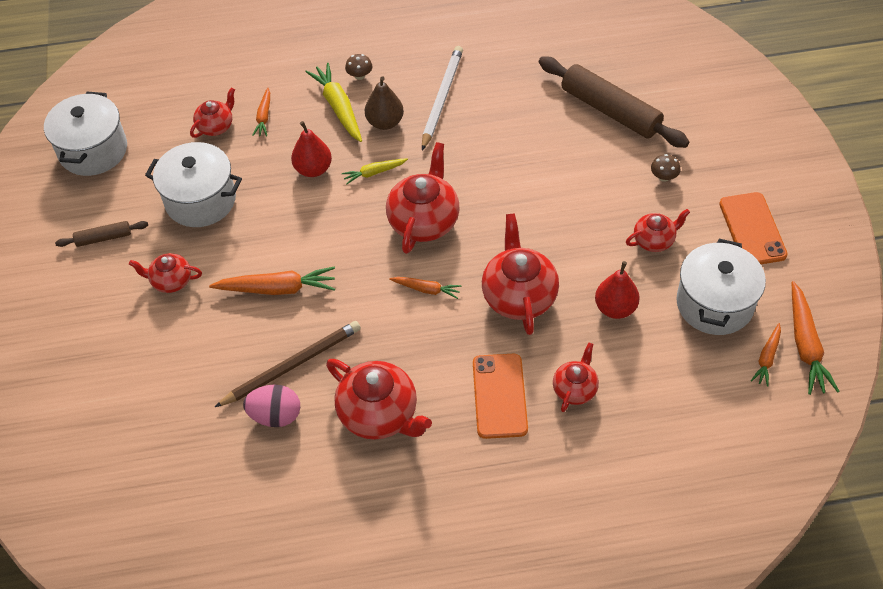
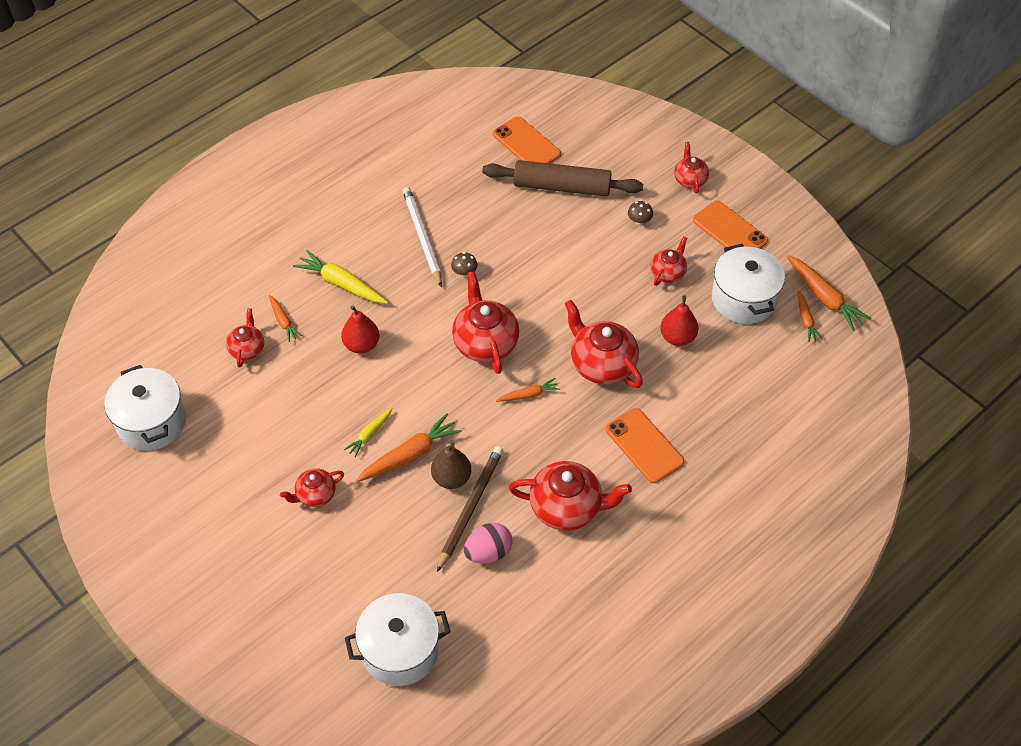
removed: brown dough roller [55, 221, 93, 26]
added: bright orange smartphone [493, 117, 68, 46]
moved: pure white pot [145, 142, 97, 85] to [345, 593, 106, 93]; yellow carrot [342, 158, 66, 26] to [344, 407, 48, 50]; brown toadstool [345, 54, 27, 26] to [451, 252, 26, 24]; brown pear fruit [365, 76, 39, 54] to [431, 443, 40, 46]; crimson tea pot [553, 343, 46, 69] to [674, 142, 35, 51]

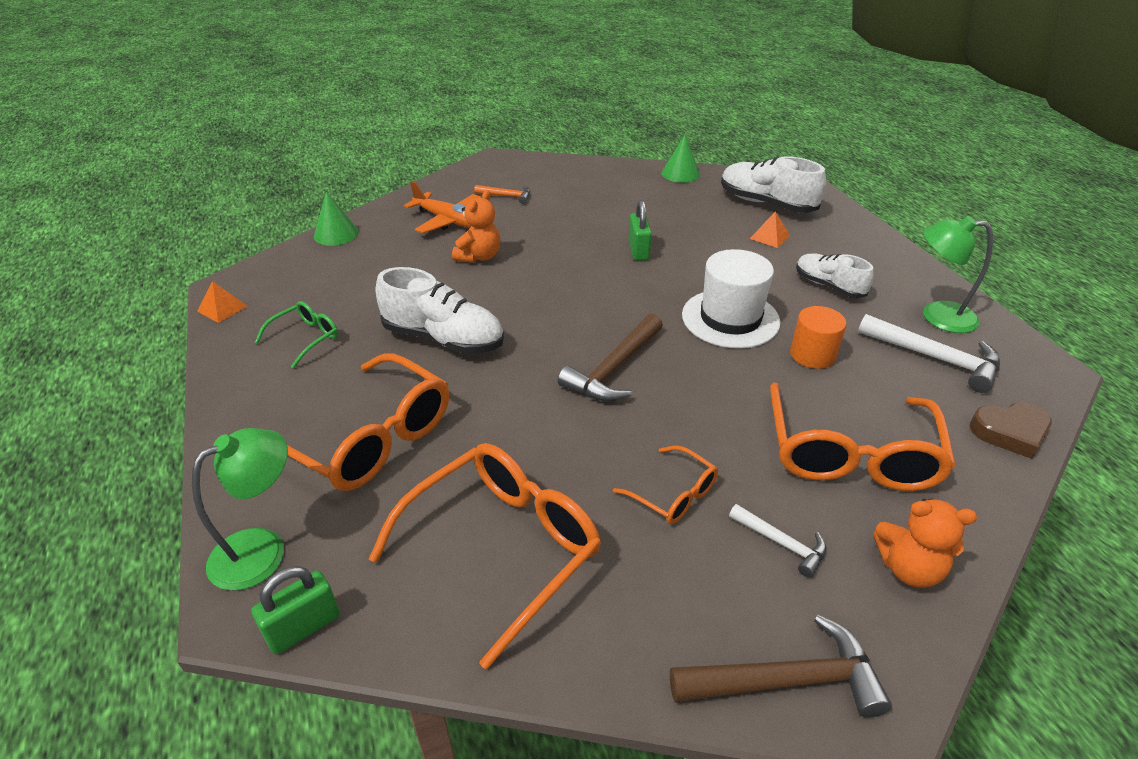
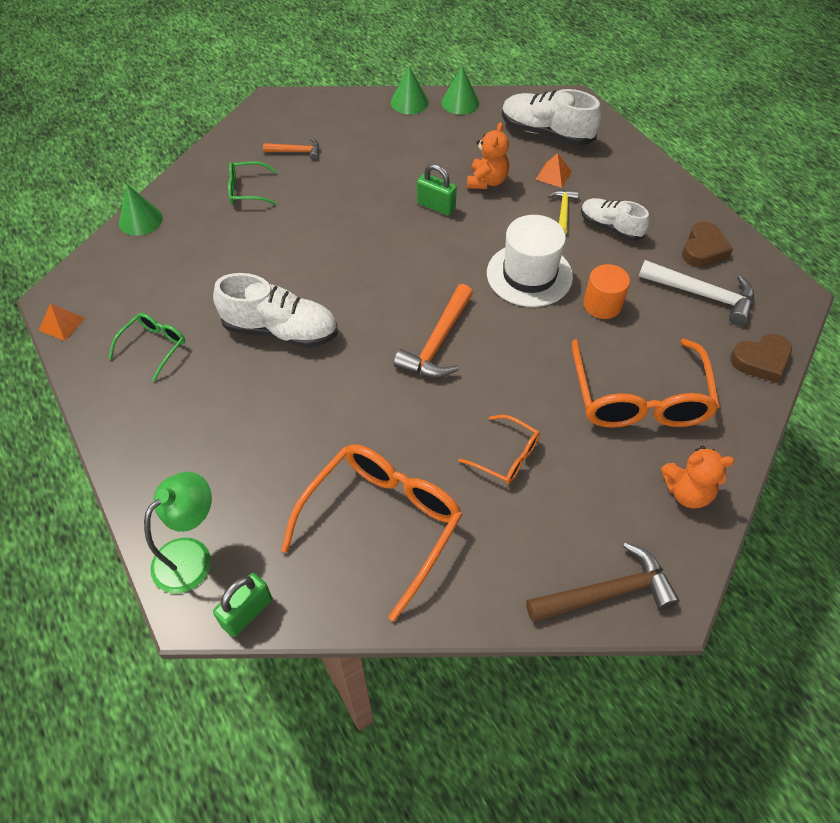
removed: bright orange spectacles [287, 353, 162, 138]; pure white claw hammer [729, 504, 97, 74]
added: green solid cone [391, 66, 38, 48]; yellow claw hammer [548, 190, 31, 44]
moved: bright orange teddy bear [452, 190, 48, 73] to [467, 122, 42, 67]
replaced: bright orange plane [404, 181, 76, 53] to green spectacles [228, 161, 49, 44]; green lamp [923, 216, 70, 117] to brown love heart [682, 222, 51, 45]
recoloured: brown claw hammer [558, 314, 105, 88] to bright orange claw hammer [394, 284, 79, 94]
turned: green small lock [628, 200, 24, 61] = [417, 164, 40, 52] 45 degrees counterclockwise

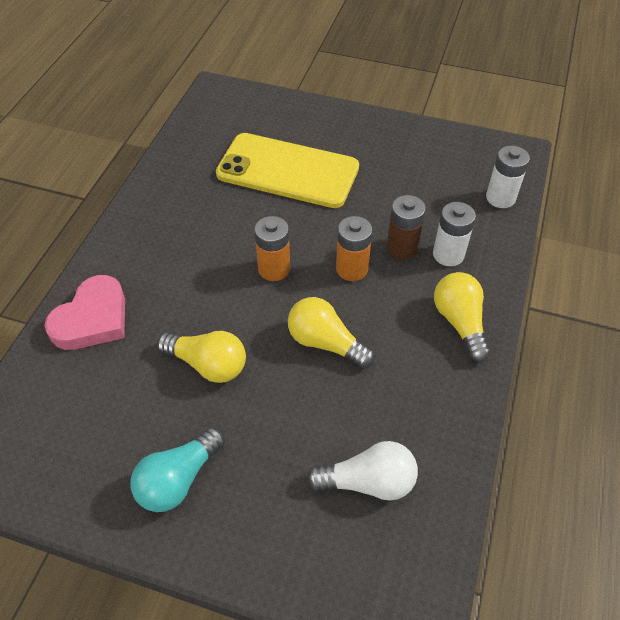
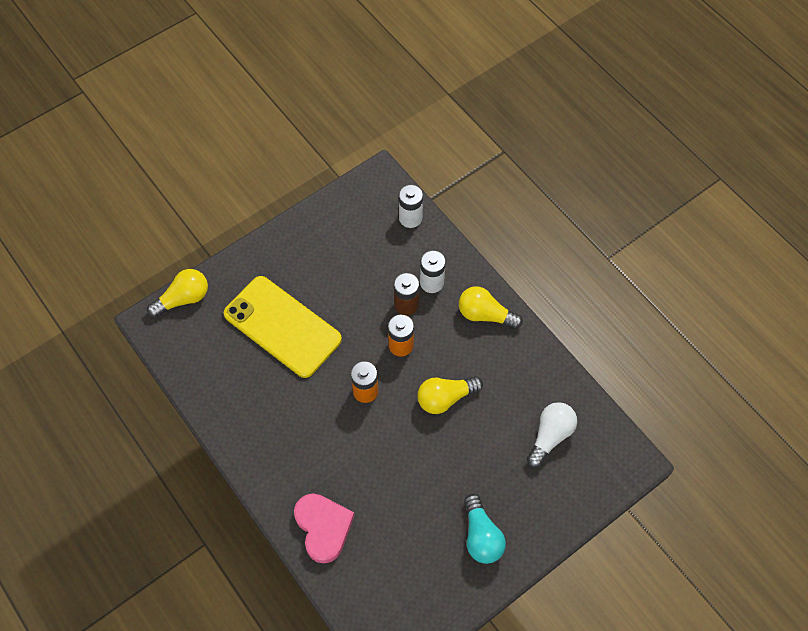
moved: yellow light bulb [157, 331, 89, 52] to [147, 269, 61, 49]
turned: yellow smartphone [216, 133, 143, 75] = [224, 276, 118, 102] 75 degrees clockwise

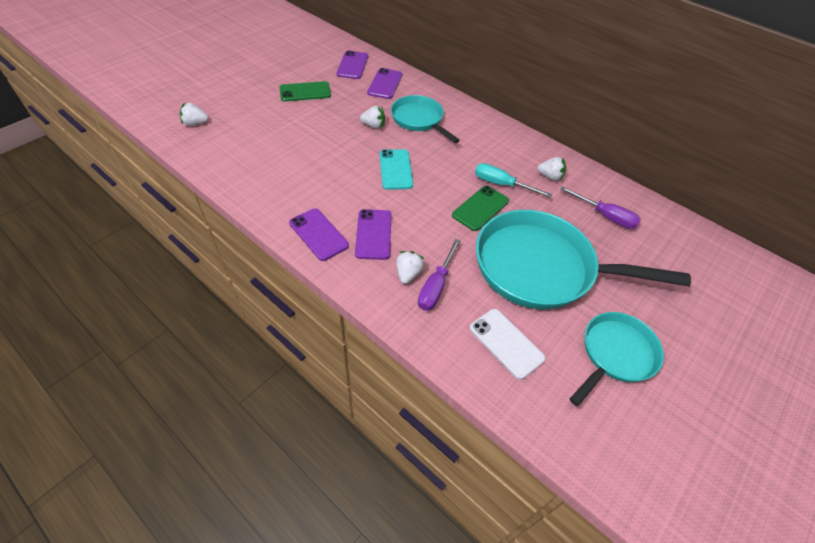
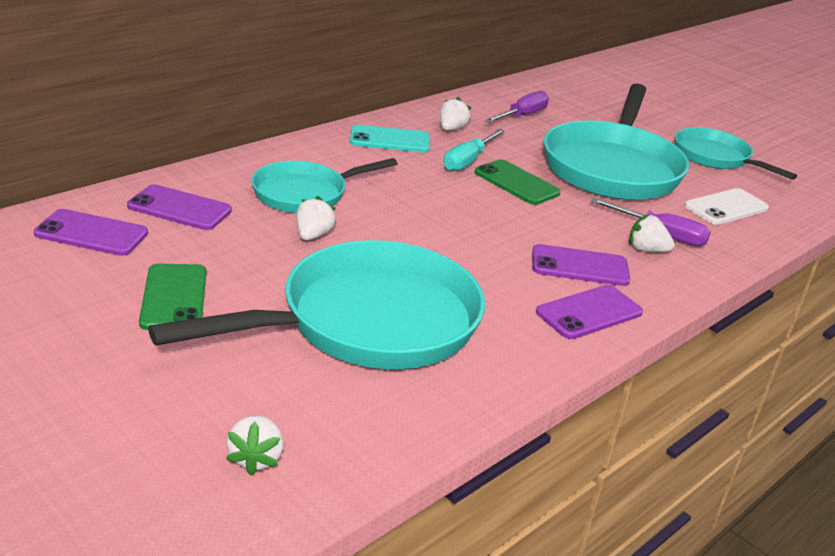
added: teal pan [148, 240, 337, 129]
moved: teal smartphone [380, 149, 33, 41] to [350, 125, 80, 27]

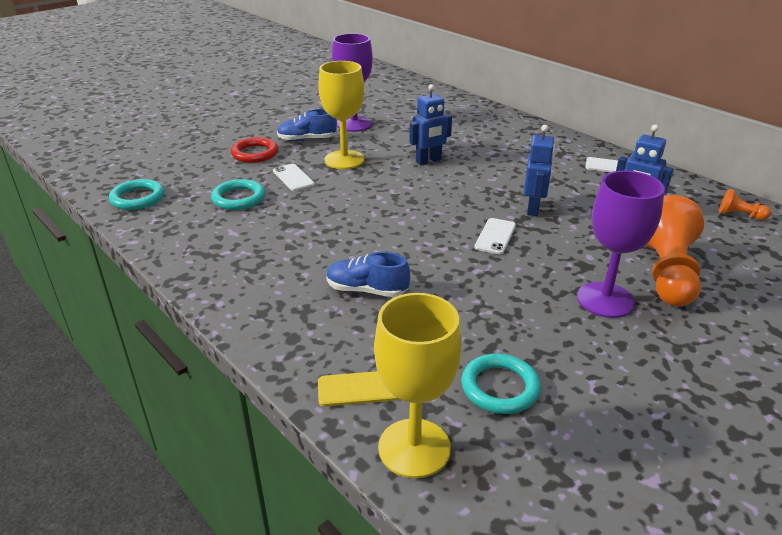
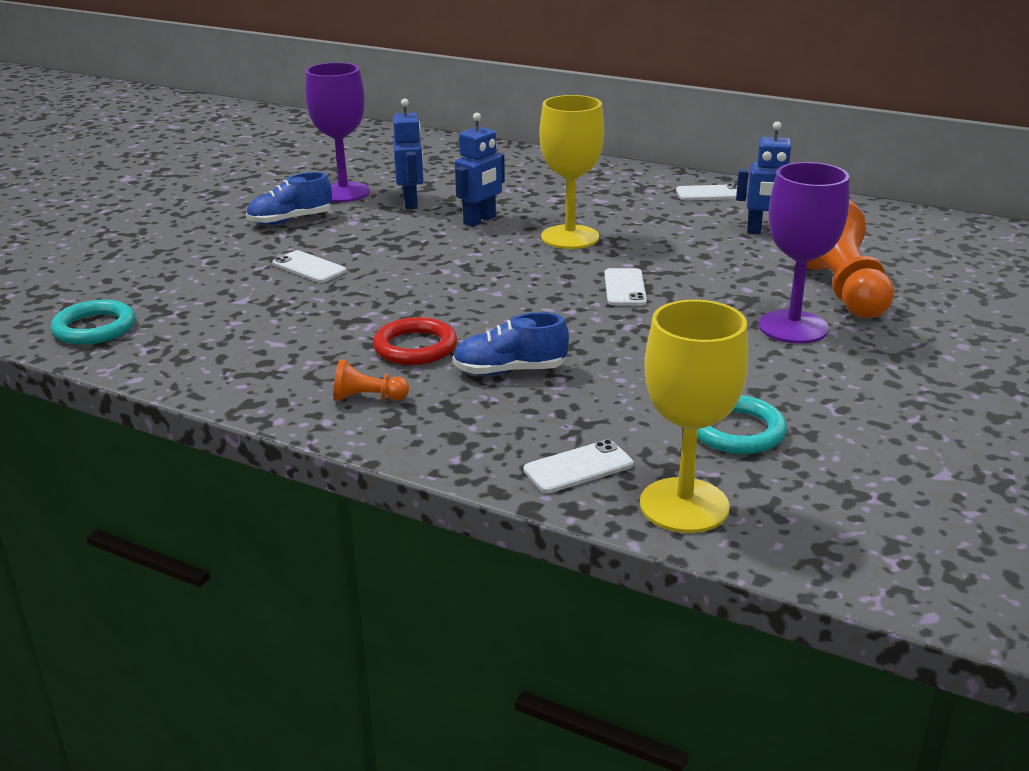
removed: teal ring [211, 179, 54, 31]
moved: crimson ring [231, 137, 47, 26] to [373, 317, 84, 48]; yellow chalice [318, 61, 47, 108] to [539, 95, 65, 154]; blue robot figure [524, 125, 31, 91] to [393, 98, 31, 111]; bright orange game pawn [719, 189, 52, 31] to [333, 359, 76, 42]
recoloured: yellow smartphone [318, 371, 81, 36] to pure white smartphone [523, 439, 111, 54]

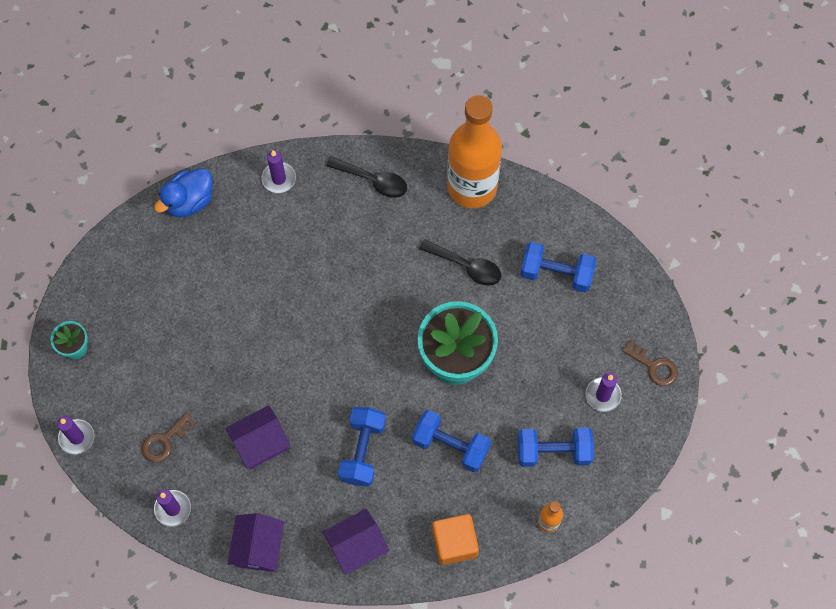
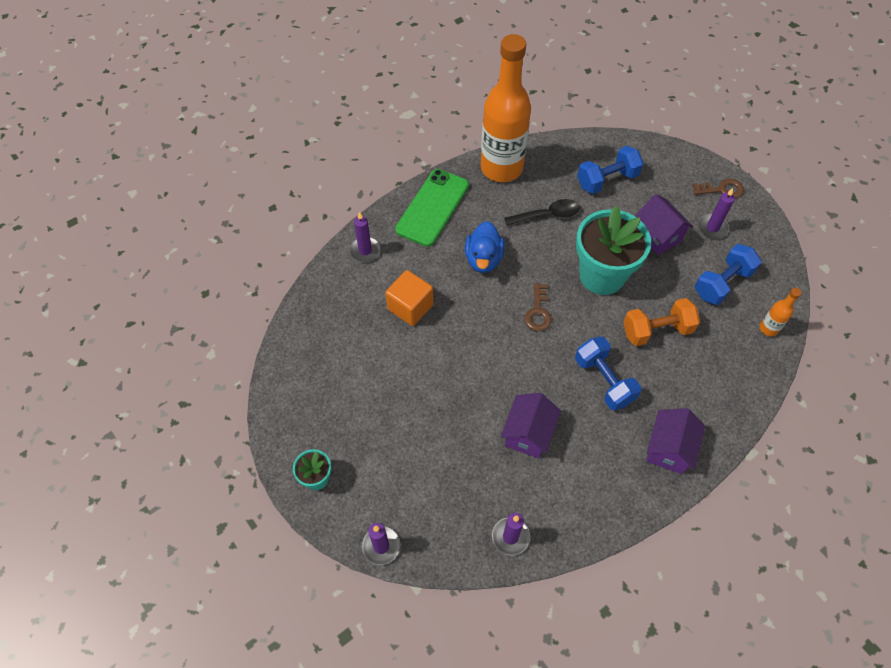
moved: brown door key [142, 412, 55, 51] to [525, 283, 27, 48]; blue duck [154, 168, 59, 49] to [465, 221, 40, 52]; violet house [228, 513, 56, 59] to [635, 194, 58, 61]; bright orange solid cube [432, 514, 47, 51] to [385, 270, 49, 56]
replaced: black tablespoon [326, 157, 81, 41] to green smartphone [395, 169, 74, 78]
recoloured: blue dumbbell [412, 410, 79, 62] to bright orange dumbbell [623, 298, 77, 48]

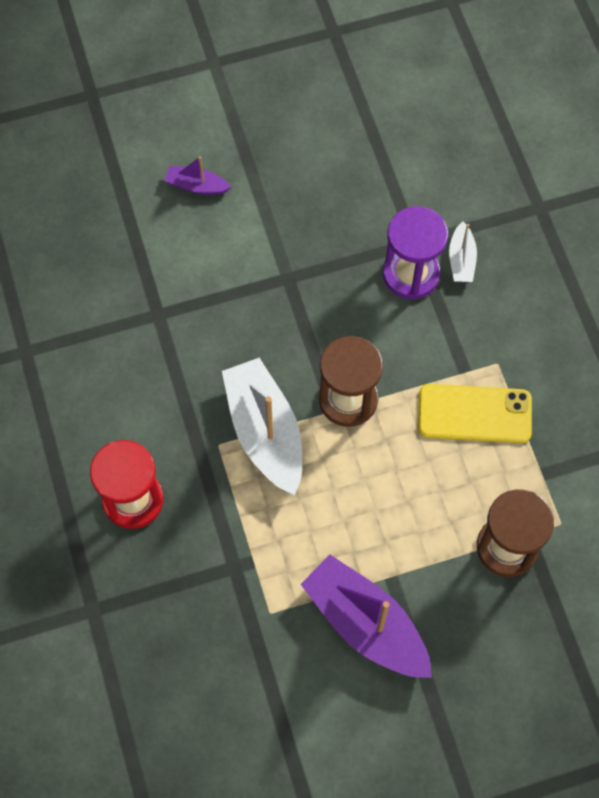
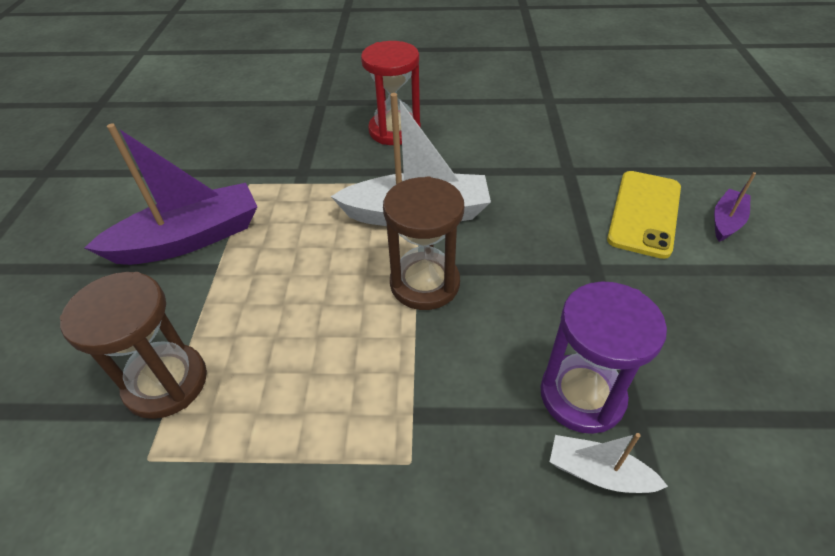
moved: yellow smartphone [418, 384, 114, 59] to [607, 171, 74, 88]

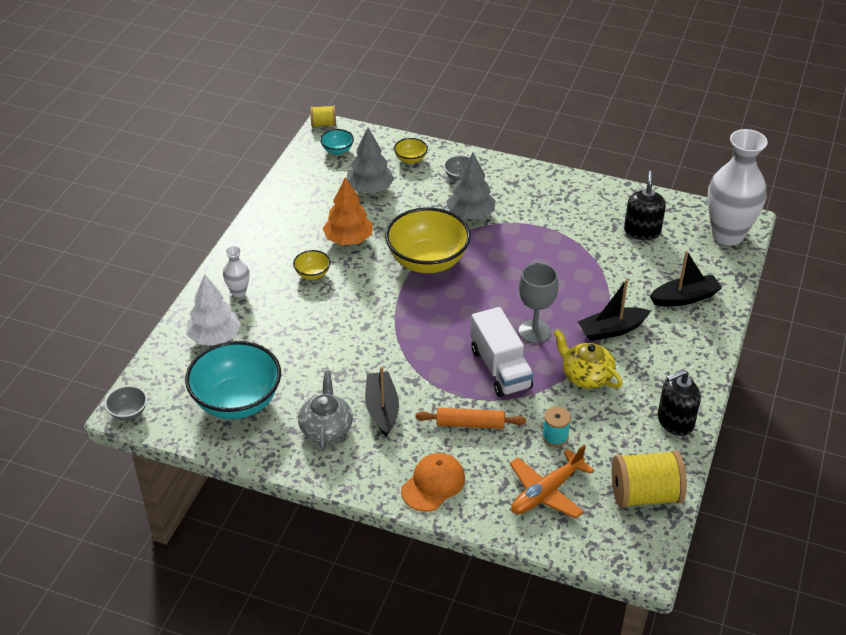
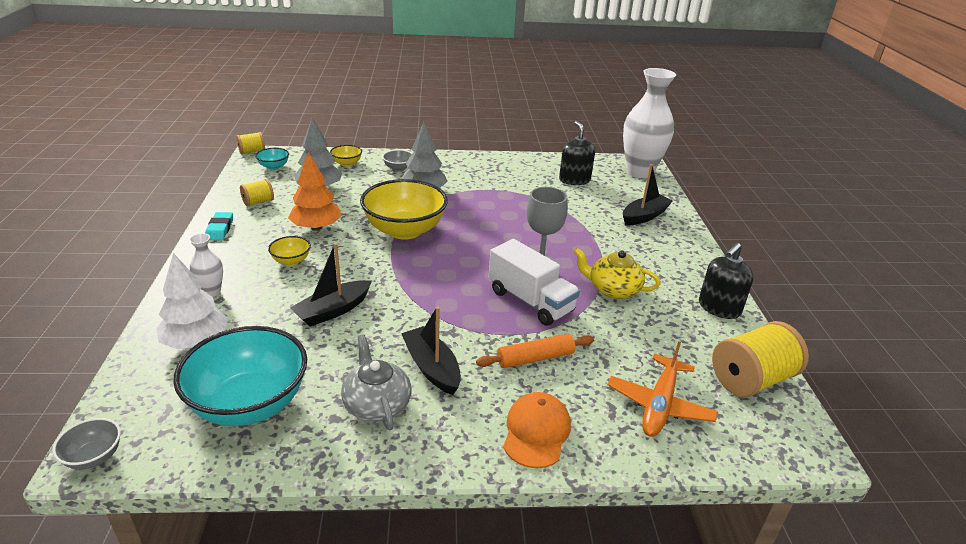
removed: teal spool [542, 407, 29, 40]
added: teal gum eraser [205, 212, 28, 28]; yellow spool [240, 179, 34, 27]
moved: black sailboat [577, 279, 74, 62] to [290, 243, 82, 84]

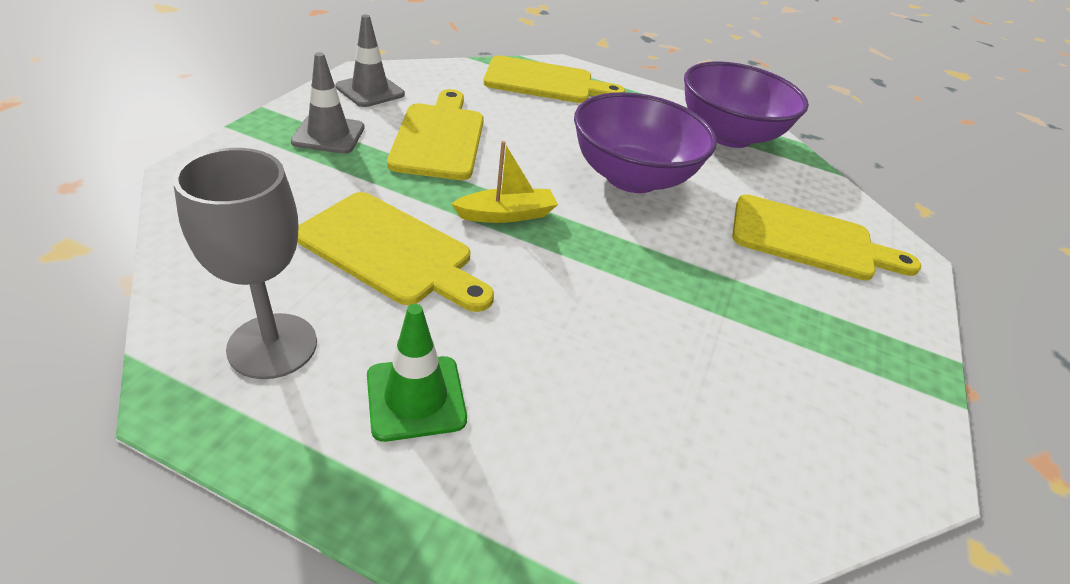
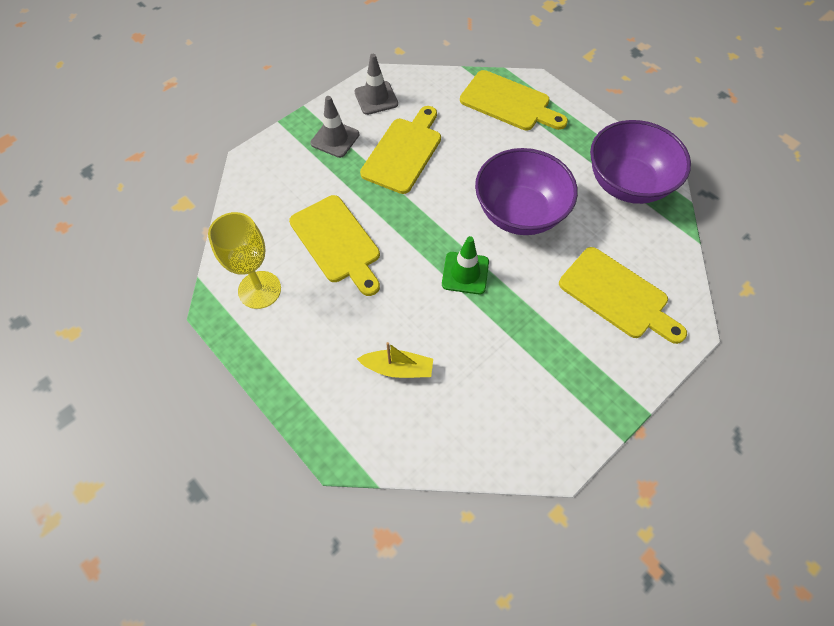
moved: green traffic cone [367, 304, 100, 138] to [442, 236, 47, 58]; yellow sailboat [451, 141, 107, 82] to [357, 342, 76, 36]
recoloured: grey chalice [173, 148, 144, 231] to yellow chalice [208, 212, 73, 97]

